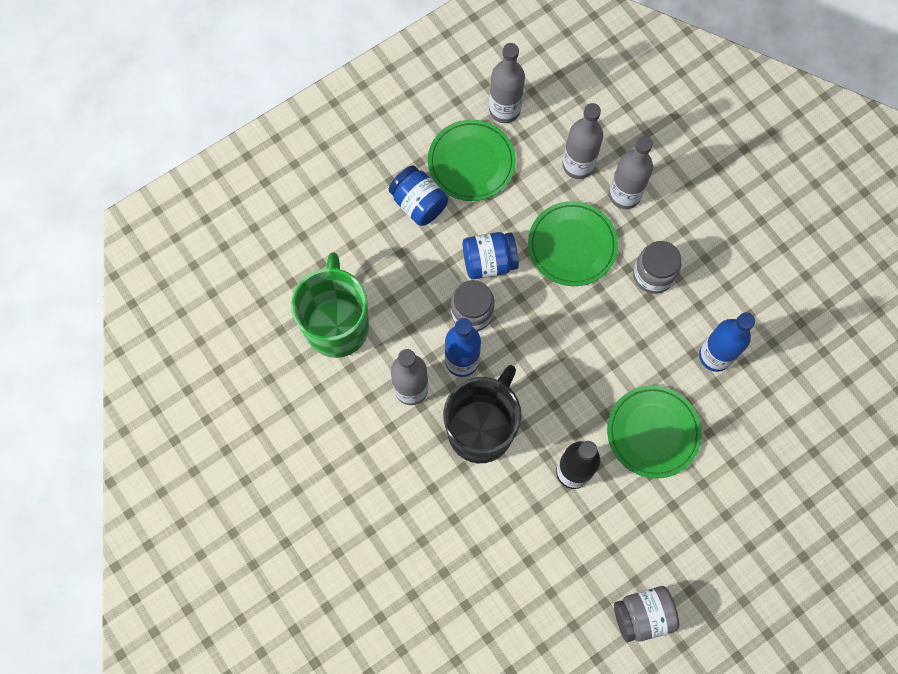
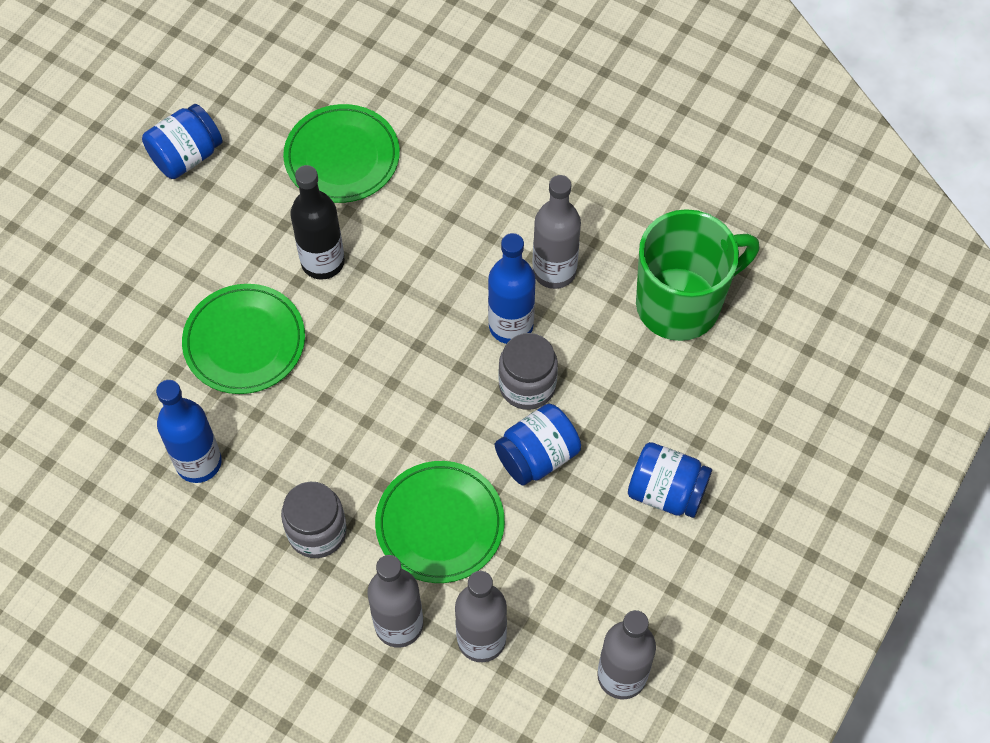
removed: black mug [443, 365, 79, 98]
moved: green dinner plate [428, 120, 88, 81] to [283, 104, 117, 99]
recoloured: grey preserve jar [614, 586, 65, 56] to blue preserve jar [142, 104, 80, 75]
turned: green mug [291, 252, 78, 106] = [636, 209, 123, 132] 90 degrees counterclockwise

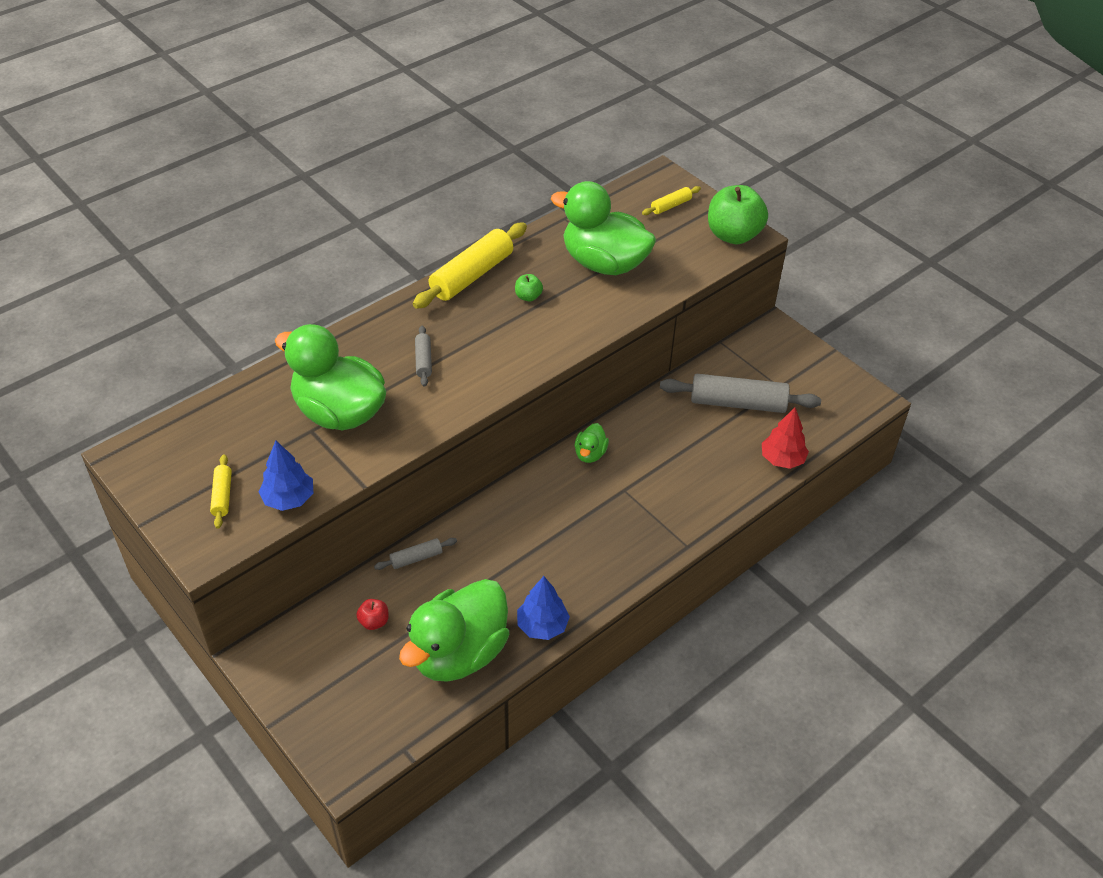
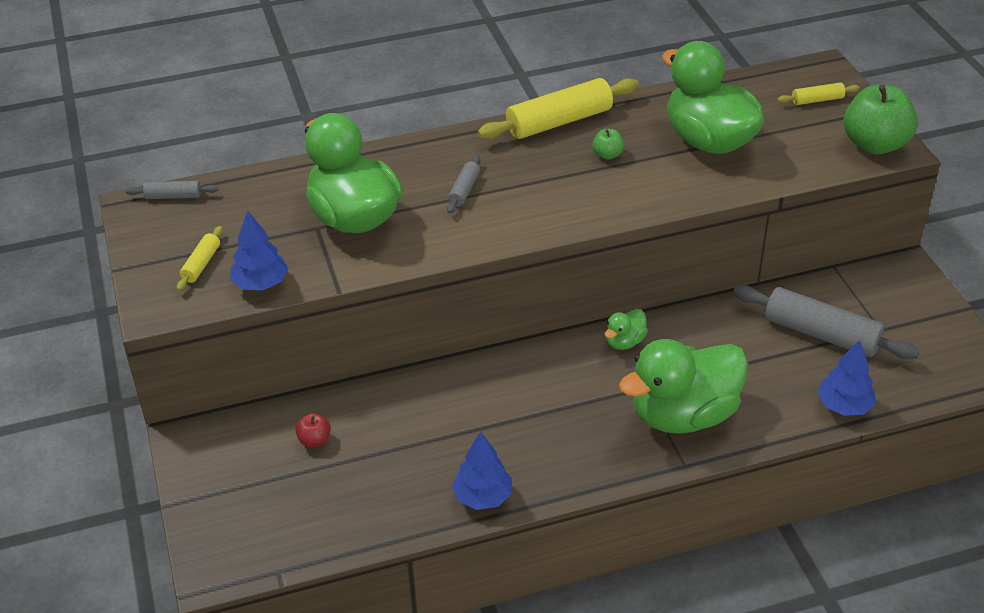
moved: grey dough roller [374, 538, 83, 32] to [125, 181, 94, 18]; green duck [399, 579, 110, 103] to [619, 339, 129, 95]
recoloured: crimson toy tree [762, 408, 47, 61] to blue toy tree [817, 340, 59, 76]

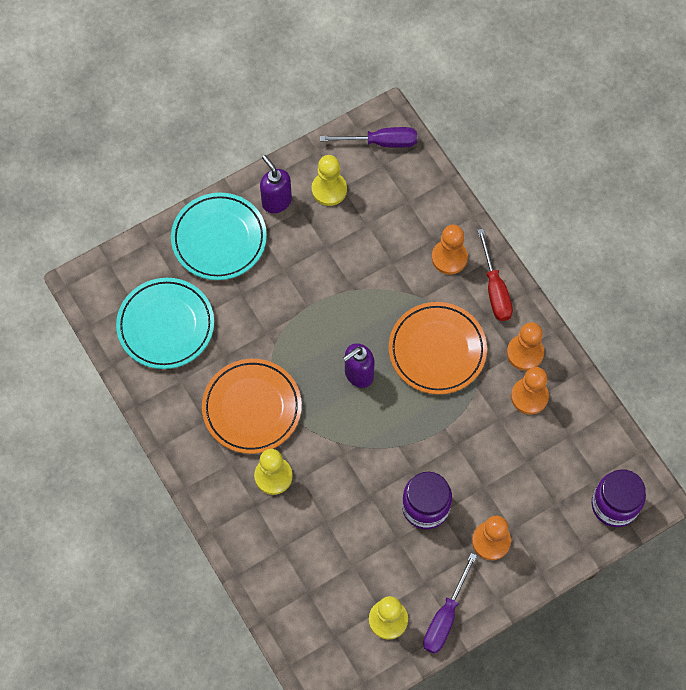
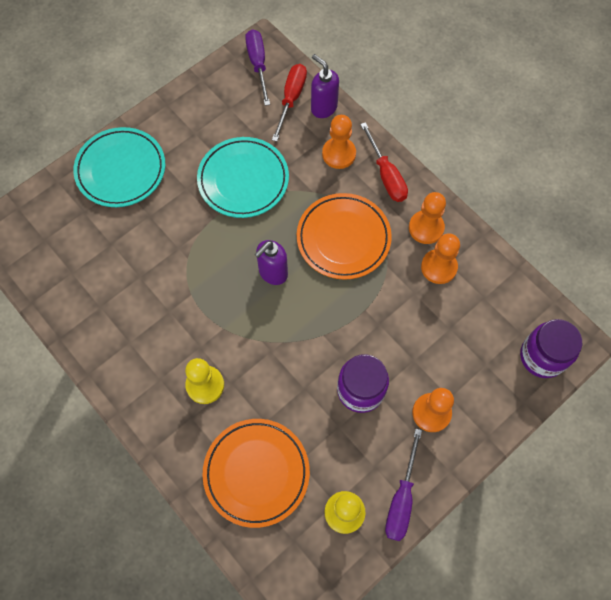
removed: yellow game pawn [312, 155, 35, 51]
added: crimson flat screwdriver [272, 64, 35, 78]
moved: teal dinner plate [116, 278, 98, 91] to [197, 137, 92, 81]; bright orange dinner plate [202, 359, 100, 95] to [203, 419, 107, 109]; violet soap pump [260, 155, 32, 58] to [311, 54, 28, 64]
turned: violet flat screwdriver [320, 127, 97, 21] = [245, 29, 25, 77] 90 degrees counterclockwise

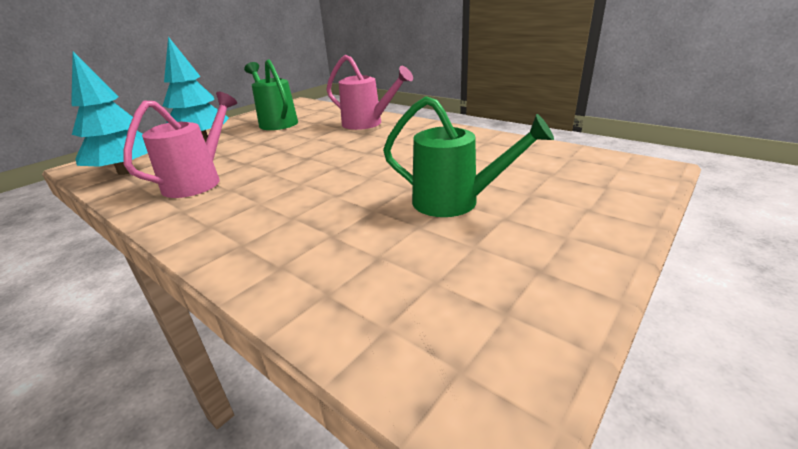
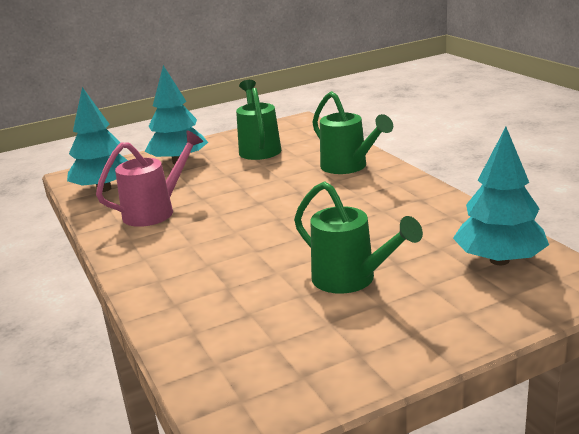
added: teal toy tree [453, 127, 96, 138]
recoloured: rosy sprinkling can [326, 55, 87, 75] to green sprinkling can [312, 91, 81, 83]

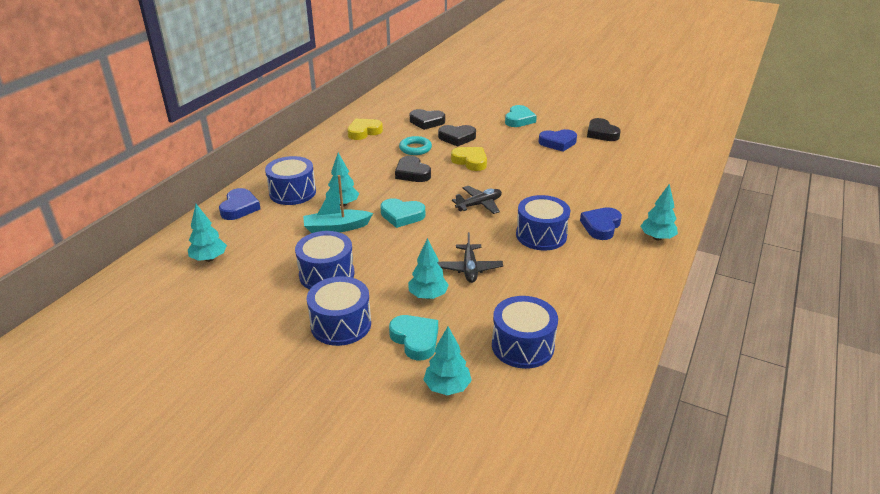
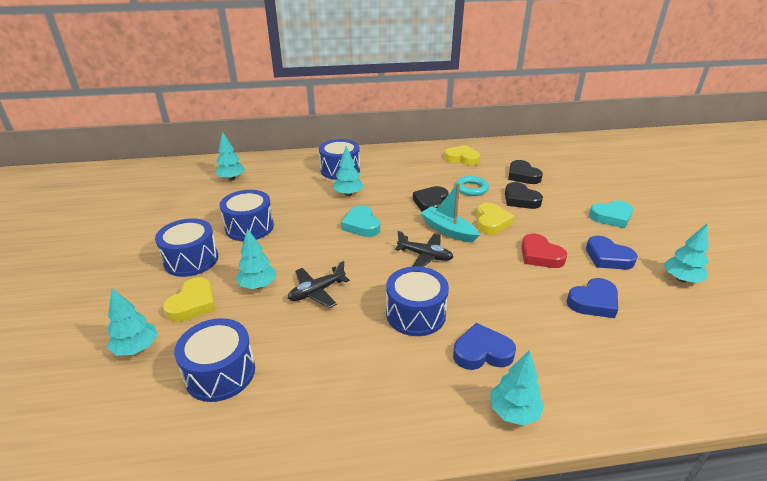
added: crimson love heart [521, 233, 46, 35]
moved: blue love heart [219, 188, 42, 32] to [566, 278, 52, 40]; teal sailboat [303, 175, 70, 58] to [420, 182, 60, 61]
replaced: black love heart [587, 118, 34, 23] to teal toy tree [664, 223, 45, 60]
recoloured: teal love heart [389, 315, 49, 46] to yellow love heart [163, 277, 52, 45]

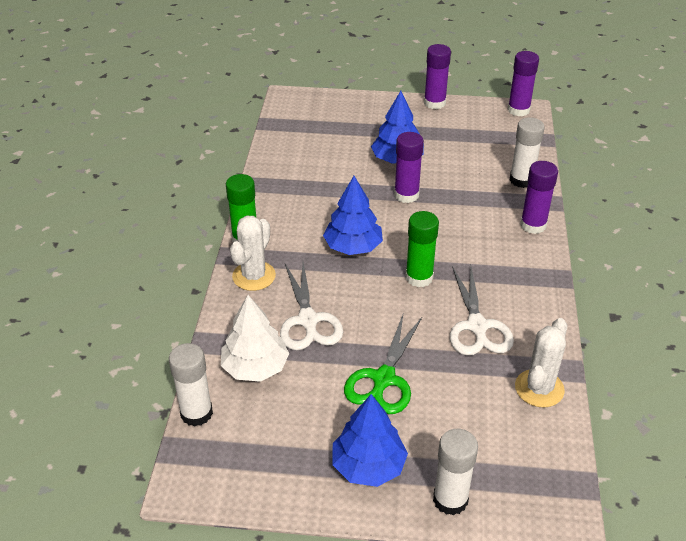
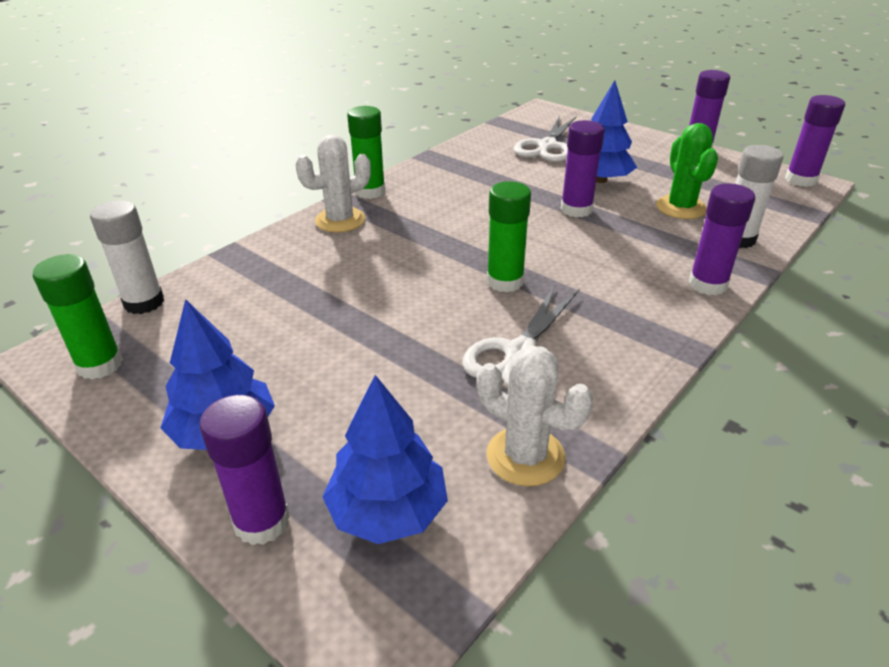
removed: pure white toy tree [221, 295, 68, 87]; green shears [344, 312, 78, 102]
added: green glue [33, 254, 90, 126]; green saguaro cactus [656, 123, 62, 96]
moved: pure white shears [280, 262, 63, 88] to [514, 116, 62, 46]; blue toy tree [323, 176, 60, 79] to [322, 375, 126, 169]
recoloured: pure white glue [433, 429, 45, 86] to violet glue [200, 395, 90, 150]
turned: pure white saguaro cactus [515, 318, 52, 90] = [477, 345, 116, 141] 60 degrees clockwise

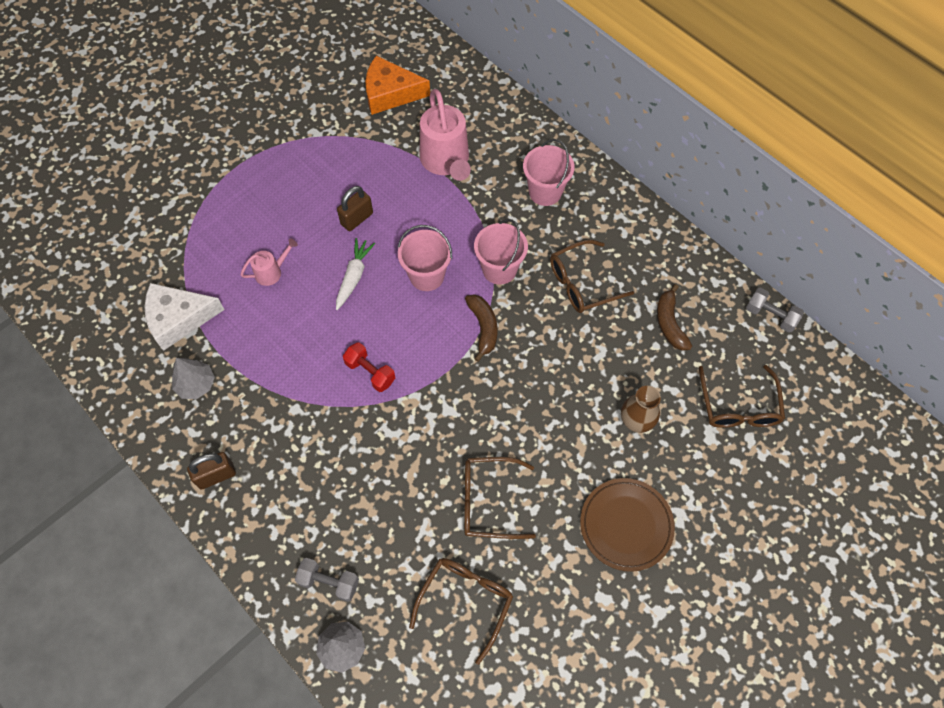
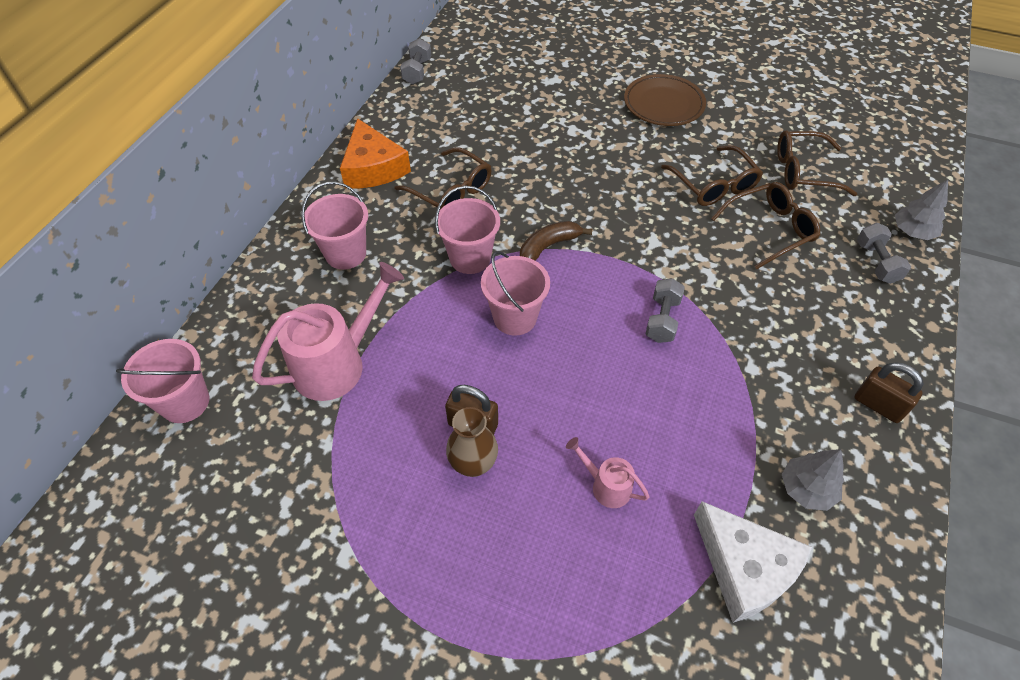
removed: pure white carrot [336, 238, 40, 72]; brown banana [657, 284, 35, 67]
added: rosy bucket [116, 339, 93, 84]
moved: bright orange piece of cheese [365, 56, 65, 59] to [340, 118, 71, 71]; brown flower vase [621, 386, 40, 47] to [446, 407, 52, 70]; brown spectacles [699, 365, 86, 63] to [711, 182, 109, 87]
recoloured: crimson dumbbell [343, 342, 52, 50] to grey dumbbell [646, 278, 39, 65]

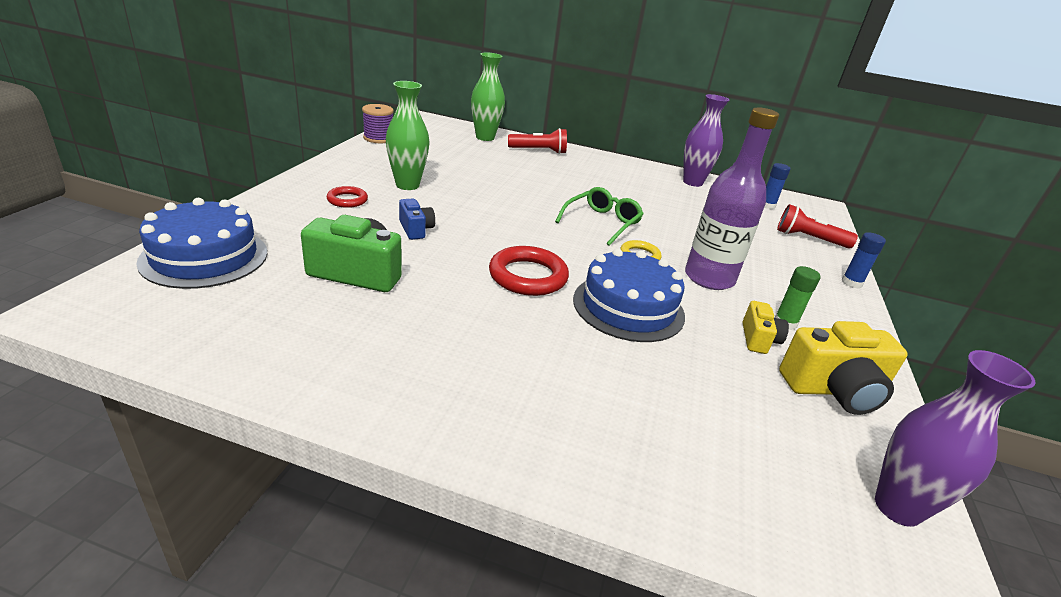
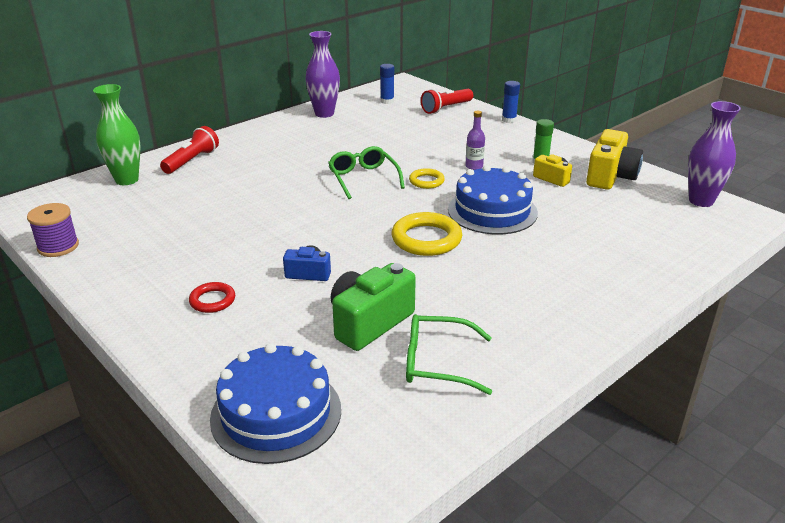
removed: green flower vase [386, 81, 44, 109]
added: green spectacles [406, 314, 86, 81]
recoloured: crimson ring [489, 246, 80, 50] to yellow ring [391, 212, 71, 44]
resized: violet bottle [685, 107, 94, 183] = [465, 111, 20, 59] x0.44

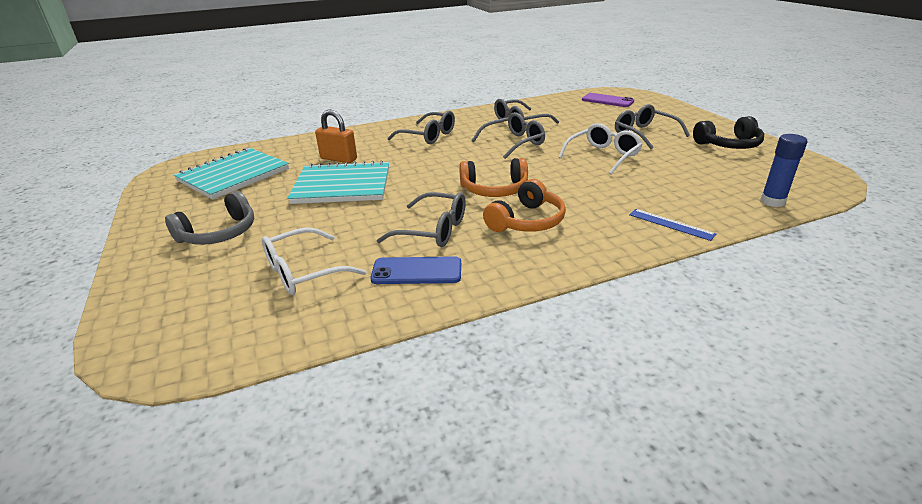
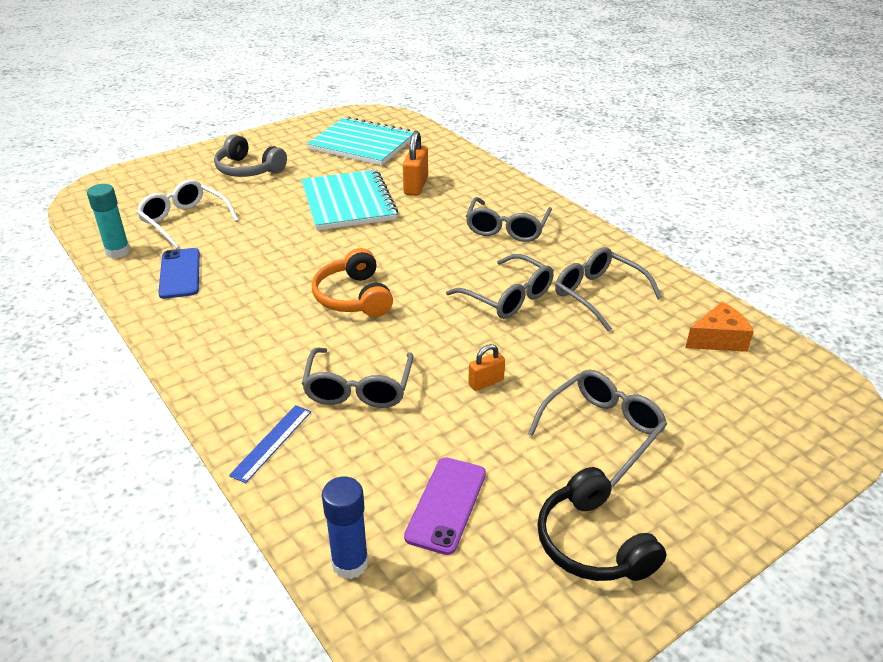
removed: bright orange over-ear headphones [483, 179, 83, 53]
added: teal glue [87, 184, 43, 74]; bright orange piece of cheese [685, 302, 69, 50]
moved: grey spectacles [376, 192, 90, 55] to [302, 347, 111, 61]; violet smartphone [582, 93, 52, 14] to [404, 457, 82, 98]
replaced: pure white spectacles [558, 123, 85, 51] to bright orange small lock [468, 344, 37, 47]

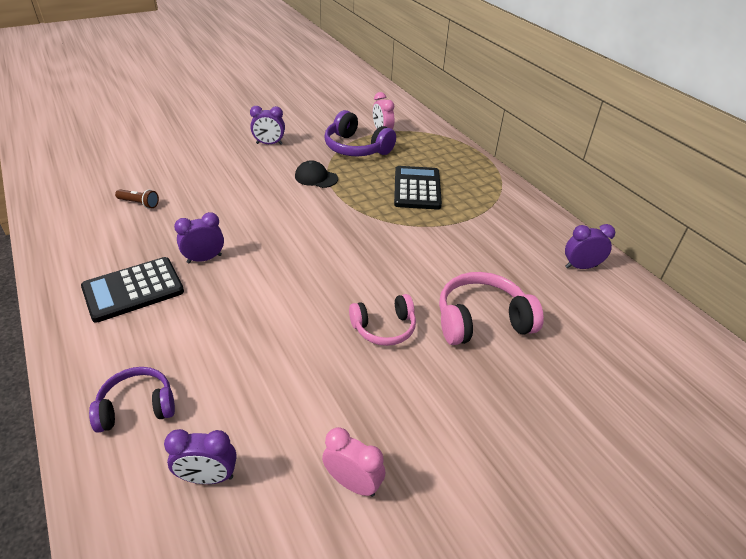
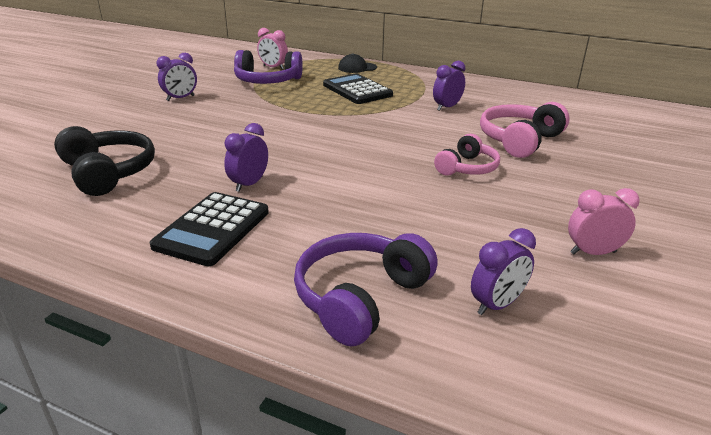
moved: black cap [295, 160, 43, 28] to [338, 53, 39, 20]; violet clock [565, 224, 50, 45] to [433, 61, 32, 50]
replaced: brown torch [115, 189, 44, 19] to black over-ear headphones [54, 126, 101, 70]
resized: violet over-ear headphones [89, 367, 86, 66] = [294, 233, 144, 113] x1.51

